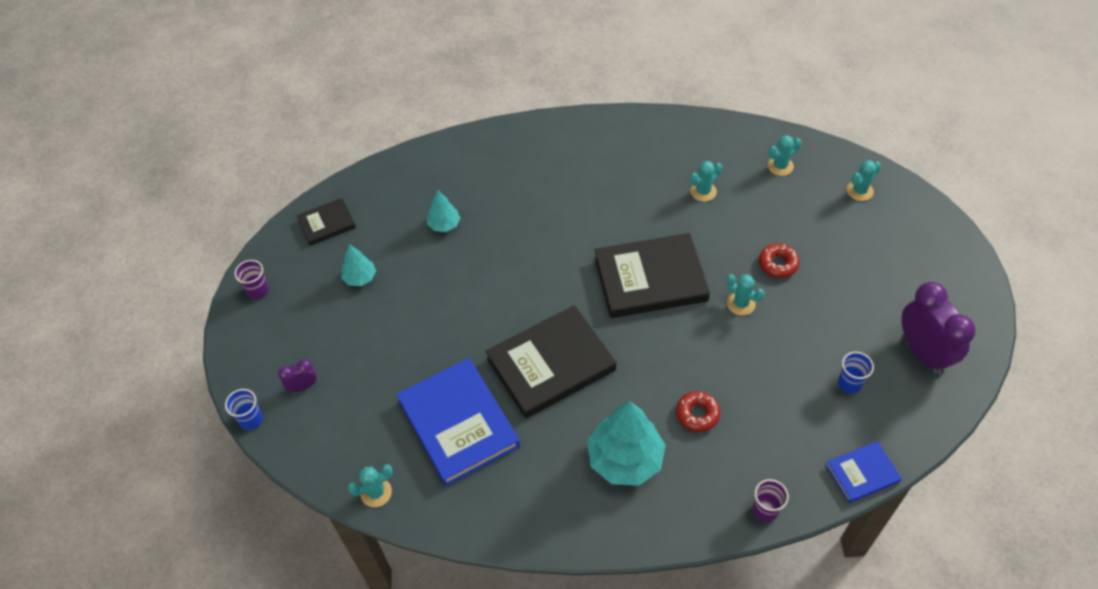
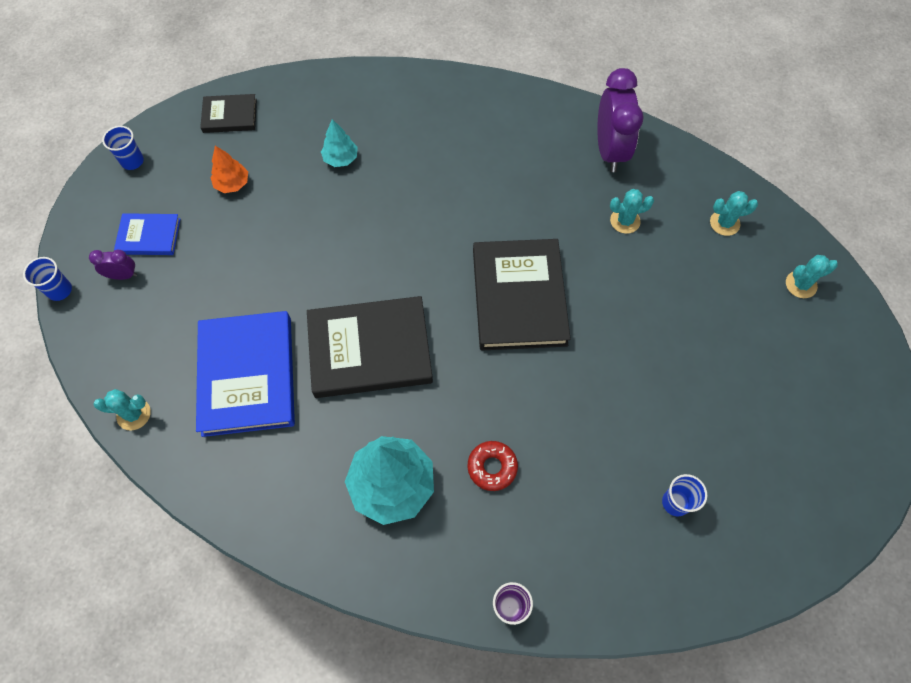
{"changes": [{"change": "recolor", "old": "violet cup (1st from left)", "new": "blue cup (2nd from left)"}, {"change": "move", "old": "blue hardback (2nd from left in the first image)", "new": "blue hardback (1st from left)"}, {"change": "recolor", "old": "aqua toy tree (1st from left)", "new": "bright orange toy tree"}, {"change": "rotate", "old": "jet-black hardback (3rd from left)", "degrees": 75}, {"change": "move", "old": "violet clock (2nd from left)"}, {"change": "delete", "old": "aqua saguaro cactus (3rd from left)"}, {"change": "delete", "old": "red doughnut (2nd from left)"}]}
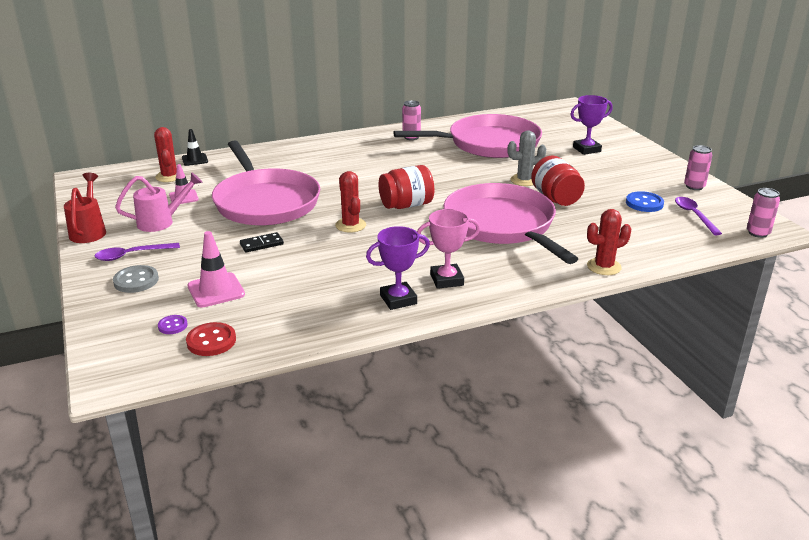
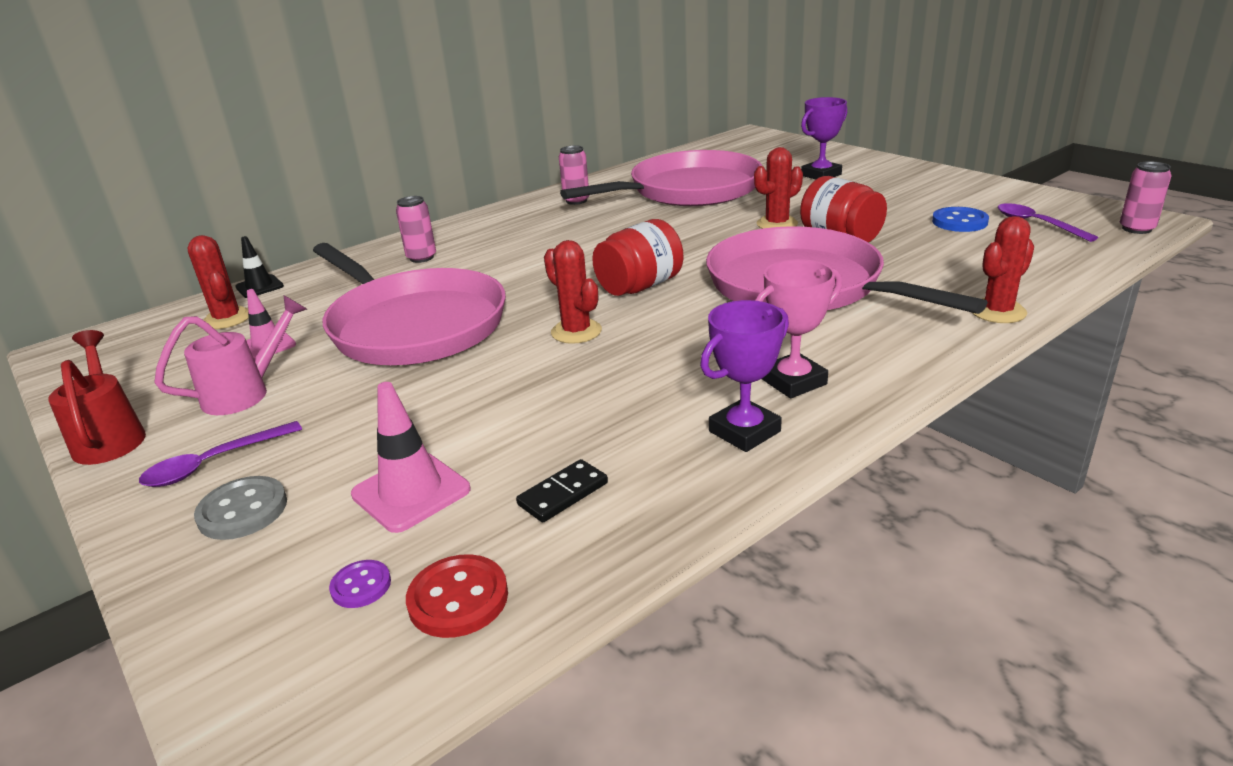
{"changes": [{"change": "move", "old": "pink can (2nd from left in the first image)", "new": "pink can (1st from left)"}, {"change": "move", "old": "jet-black domino tile"}, {"change": "recolor", "old": "ash-grey saguaro cactus", "new": "red saguaro cactus (3rd from left)"}]}
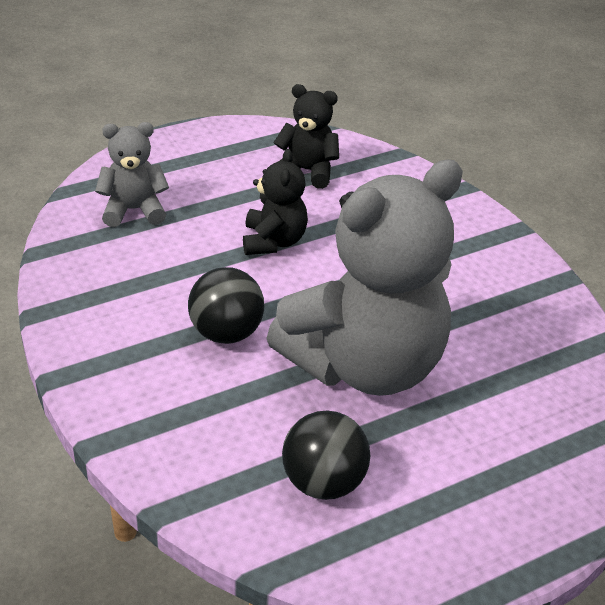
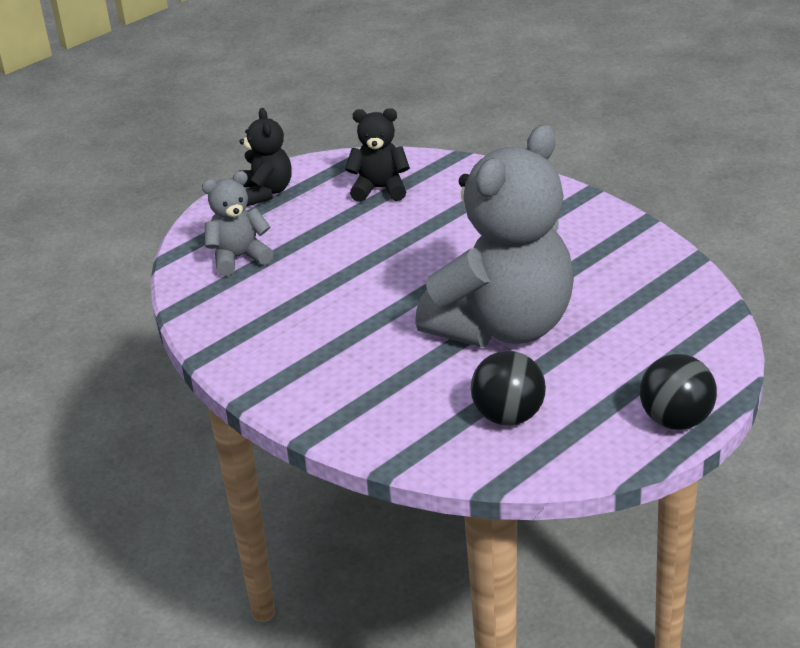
{"changes": [{"change": "move", "old": "jet-black teddy (1st from left)"}, {"change": "move", "old": "jet-black ball (1st from left in the first image)", "new": "jet-black ball (2nd from left)"}]}
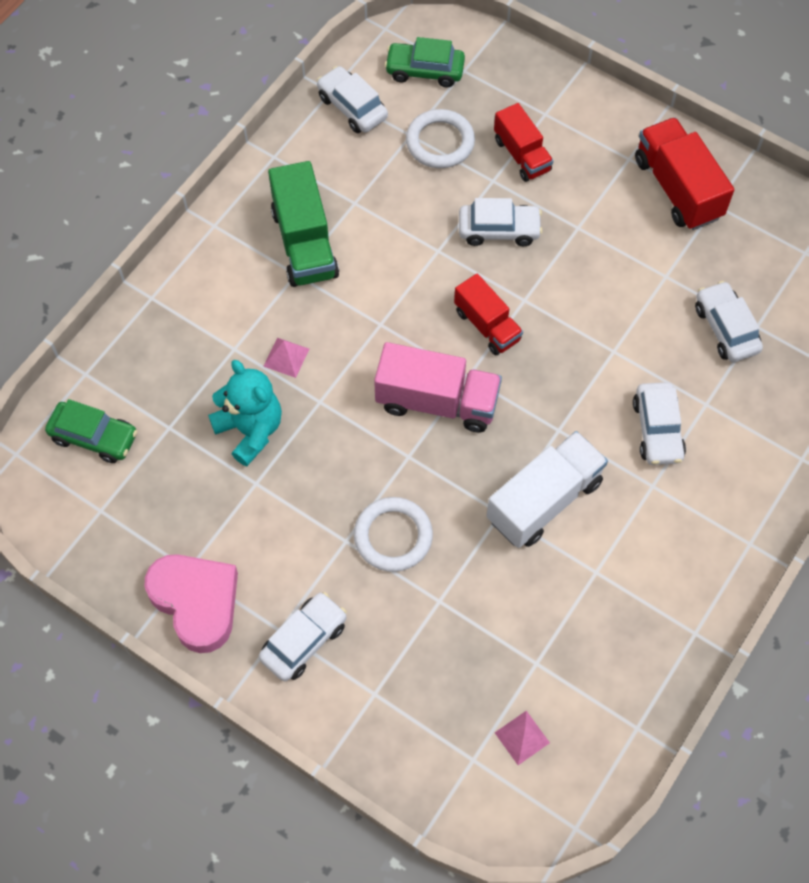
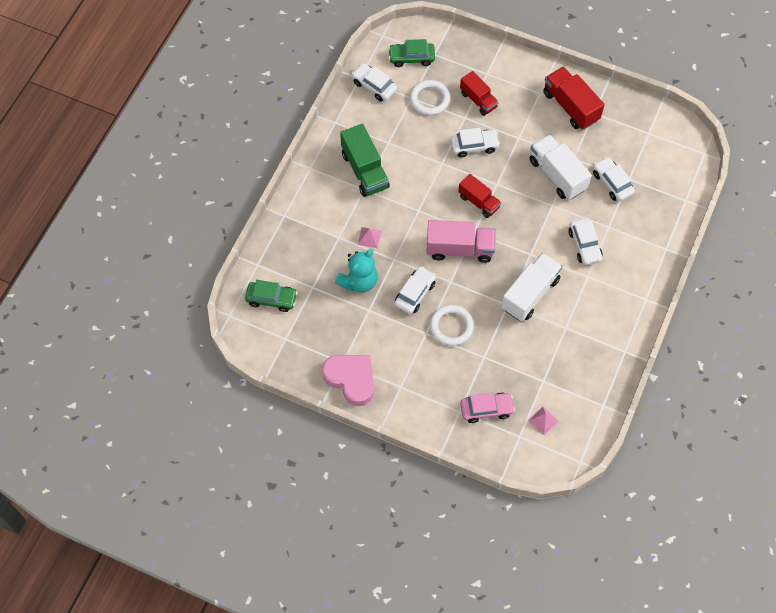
{"changes": [{"change": "rotate", "old": "aqua teddy", "degrees": 90}, {"change": "move", "old": "pure white toy car (1st from left in the first image)", "new": "pure white toy car (2nd from left)"}, {"change": "insert", "new": "pink toy car"}, {"change": "insert", "new": "pure white truck (2nd from left)"}]}
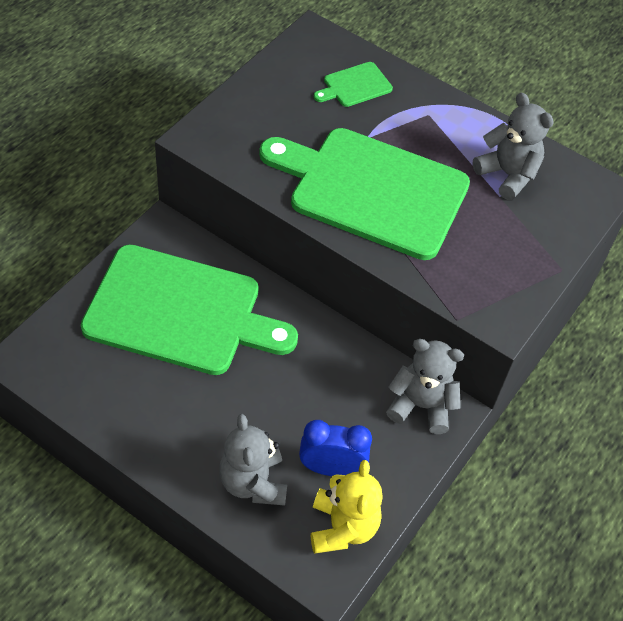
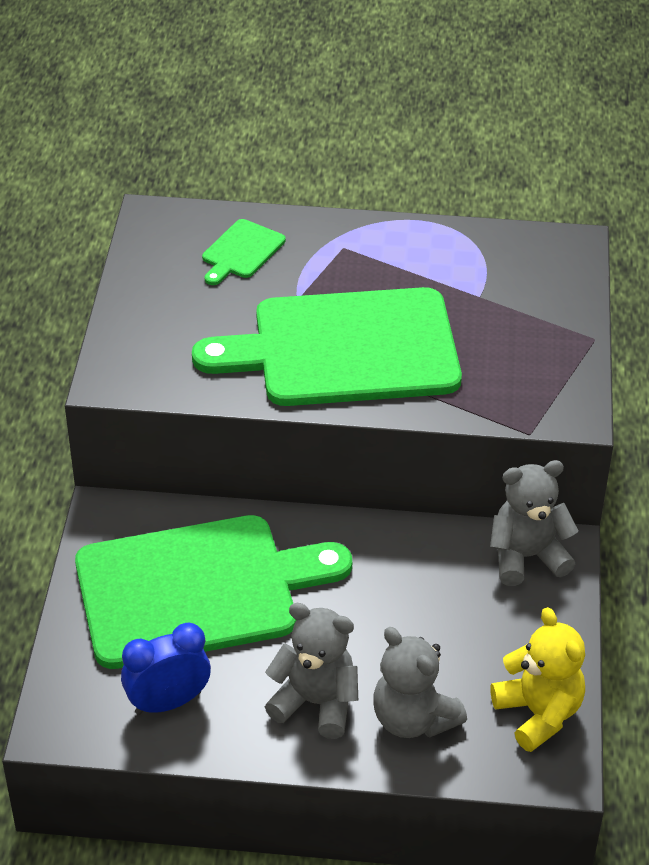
{"changes": [{"change": "move", "old": "blue clock"}, {"change": "move", "old": "ash-grey teddy (3rd from left in the first image)", "new": "ash-grey teddy (1st from left)"}]}
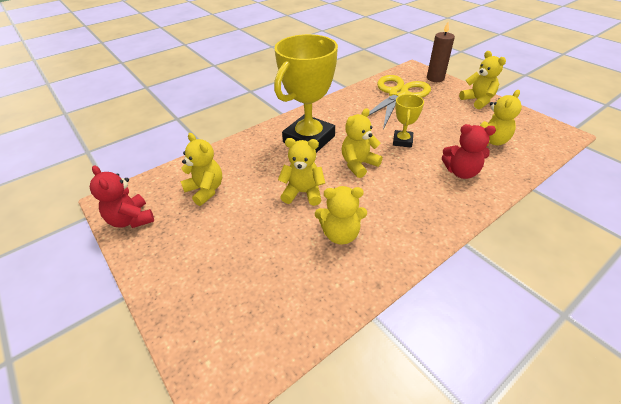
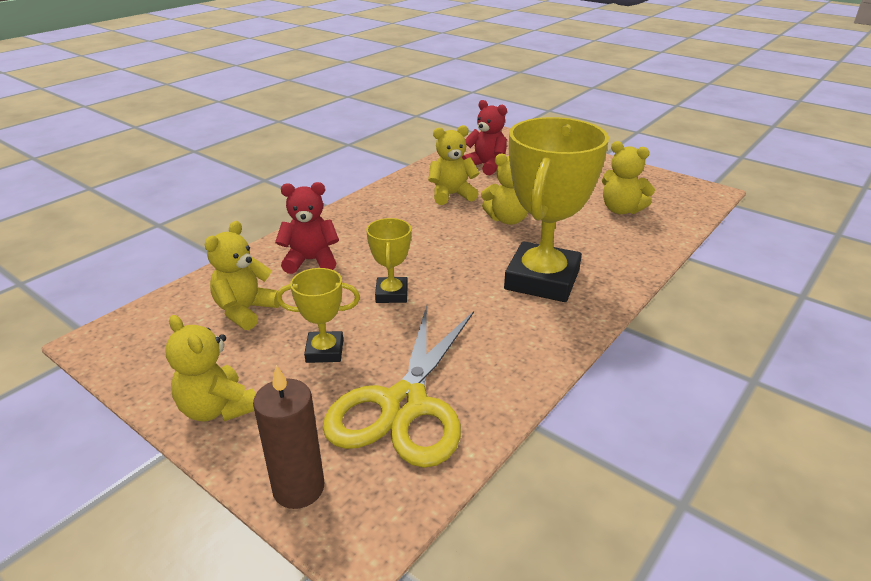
{"changes": [{"change": "insert", "new": "yellow award cup (1st from left)"}, {"change": "move", "old": "red teddy (1st from left in the first image)", "new": "red teddy (2nd from left)"}, {"change": "delete", "old": "yellow teddy (4th from left)"}]}
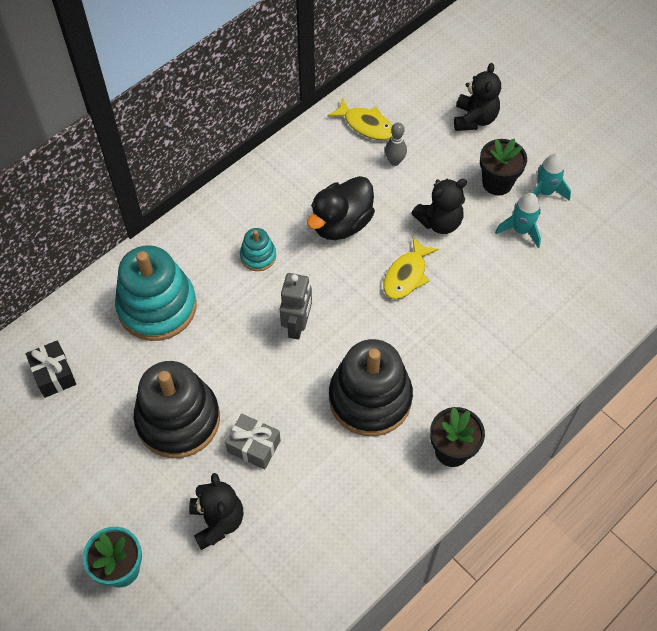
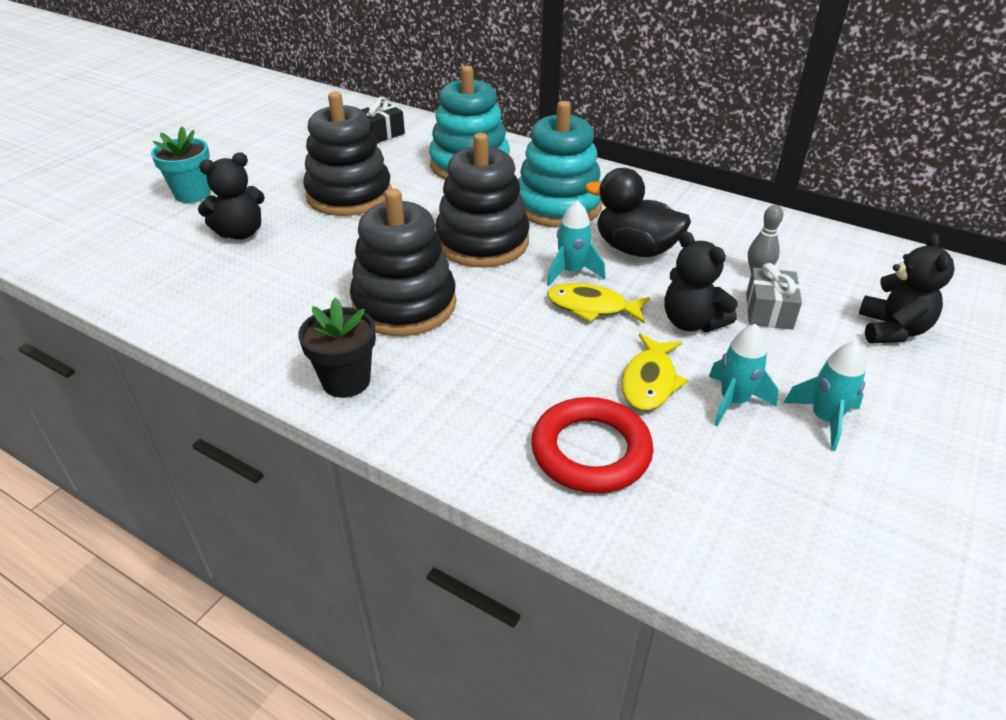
{"changes": [{"change": "replace", "old": "ash-grey robot", "new": "jet-black stacking toy (3rd from left)"}, {"change": "resize", "old": "aqua stacking toy (2nd from left)", "factor": 2.13}, {"change": "insert", "new": "red torus"}, {"change": "insert", "new": "aqua toy rocket (1st from left)"}, {"change": "move", "old": "yellow toy fish (1st from left in the first image)", "new": "yellow toy fish (2nd from left)"}, {"change": "move", "old": "ash-grey wrapped gift"}, {"change": "rotate", "old": "jet-black teddy (3rd from left)", "degrees": -75}, {"change": "delete", "old": "jet-black potted plant (2nd from left)"}]}
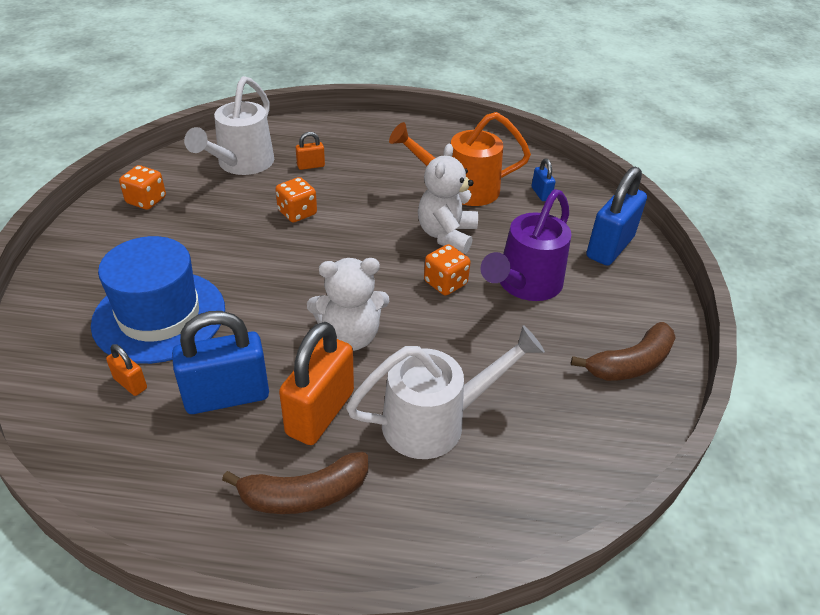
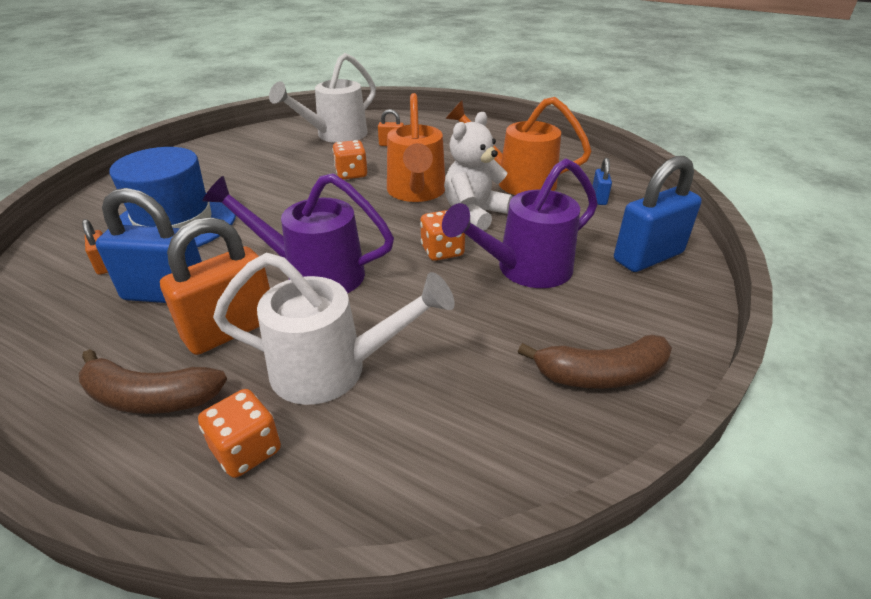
{"changes": [{"change": "move", "old": "bright orange dice (1st from left)"}, {"change": "replace", "old": "pure white teddy (1st from left)", "new": "violet sprinkling can (1st from left)"}, {"change": "insert", "new": "bright orange sprinkling can (1st from left)"}]}
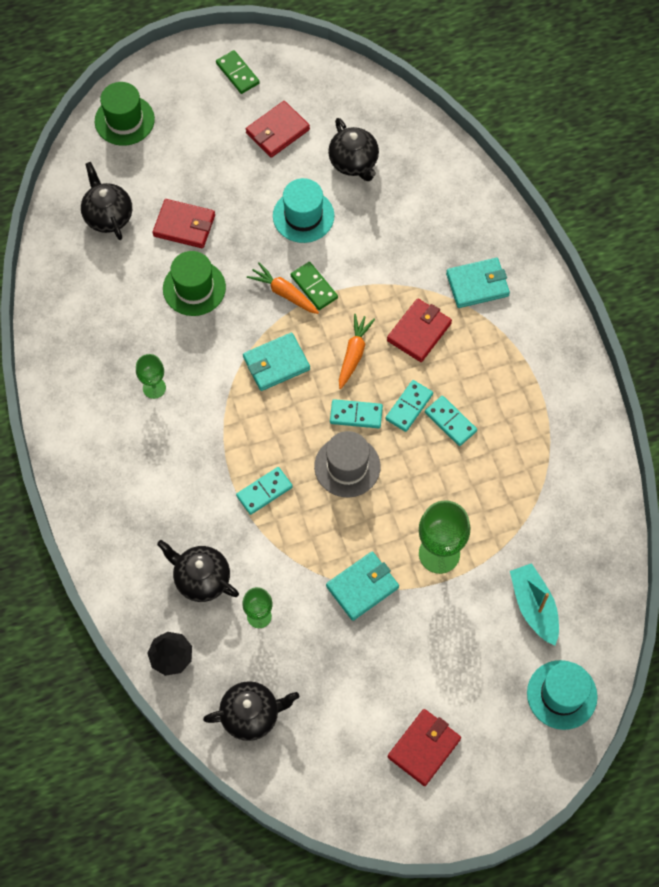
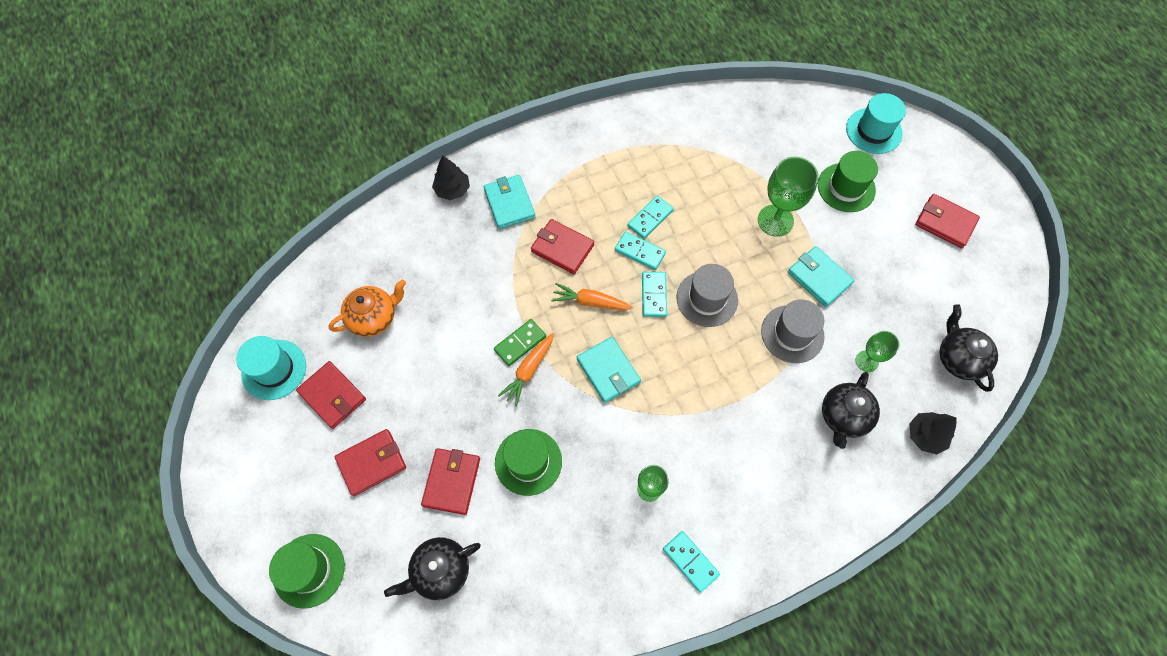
{"changes": [{"change": "move", "old": "aqua top hat (1st from left)"}, {"change": "recolor", "old": "jet-black tea pot (4th from left)", "new": "bright orange tea pot"}, {"change": "insert", "new": "red wallet (2nd from left)"}, {"change": "insert", "new": "jet-black toy tree (1st from left)"}, {"change": "move", "old": "aqua domino tile (1st from left in the first image)", "new": "aqua domino tile (4th from left)"}, {"change": "insert", "new": "ash-grey top hat (2nd from left)"}, {"change": "insert", "new": "emerald top hat (3rd from left)"}, {"change": "delete", "old": "emerald domino tile (1st from left)"}, {"change": "delete", "old": "aqua sailboat"}]}
